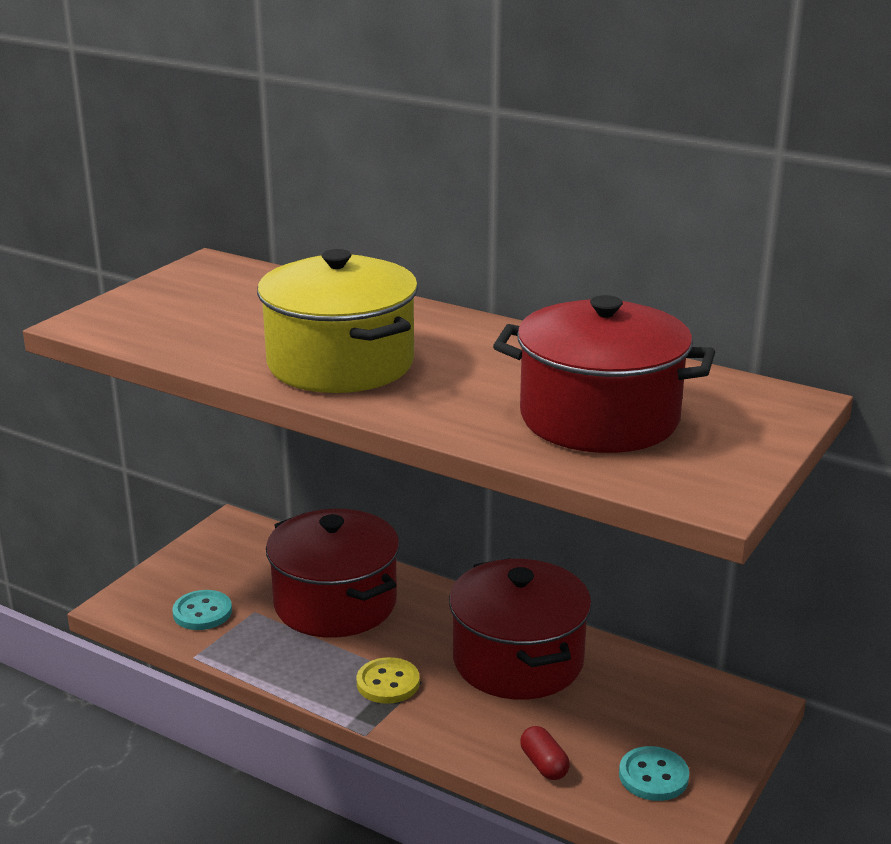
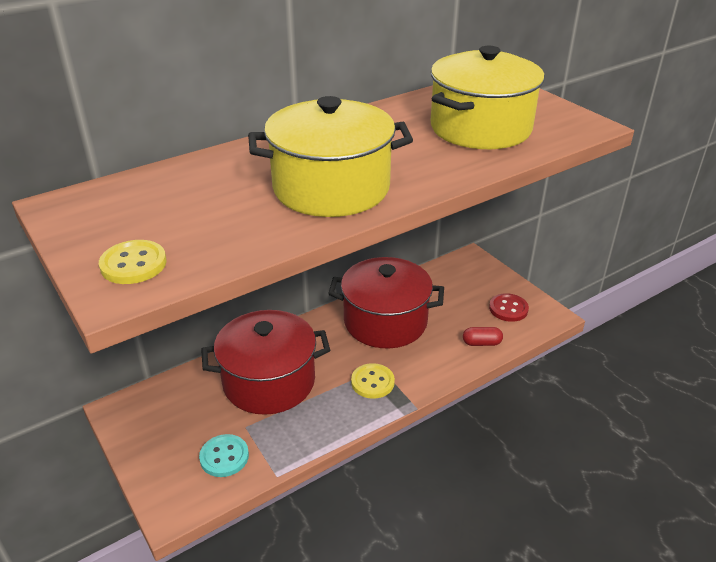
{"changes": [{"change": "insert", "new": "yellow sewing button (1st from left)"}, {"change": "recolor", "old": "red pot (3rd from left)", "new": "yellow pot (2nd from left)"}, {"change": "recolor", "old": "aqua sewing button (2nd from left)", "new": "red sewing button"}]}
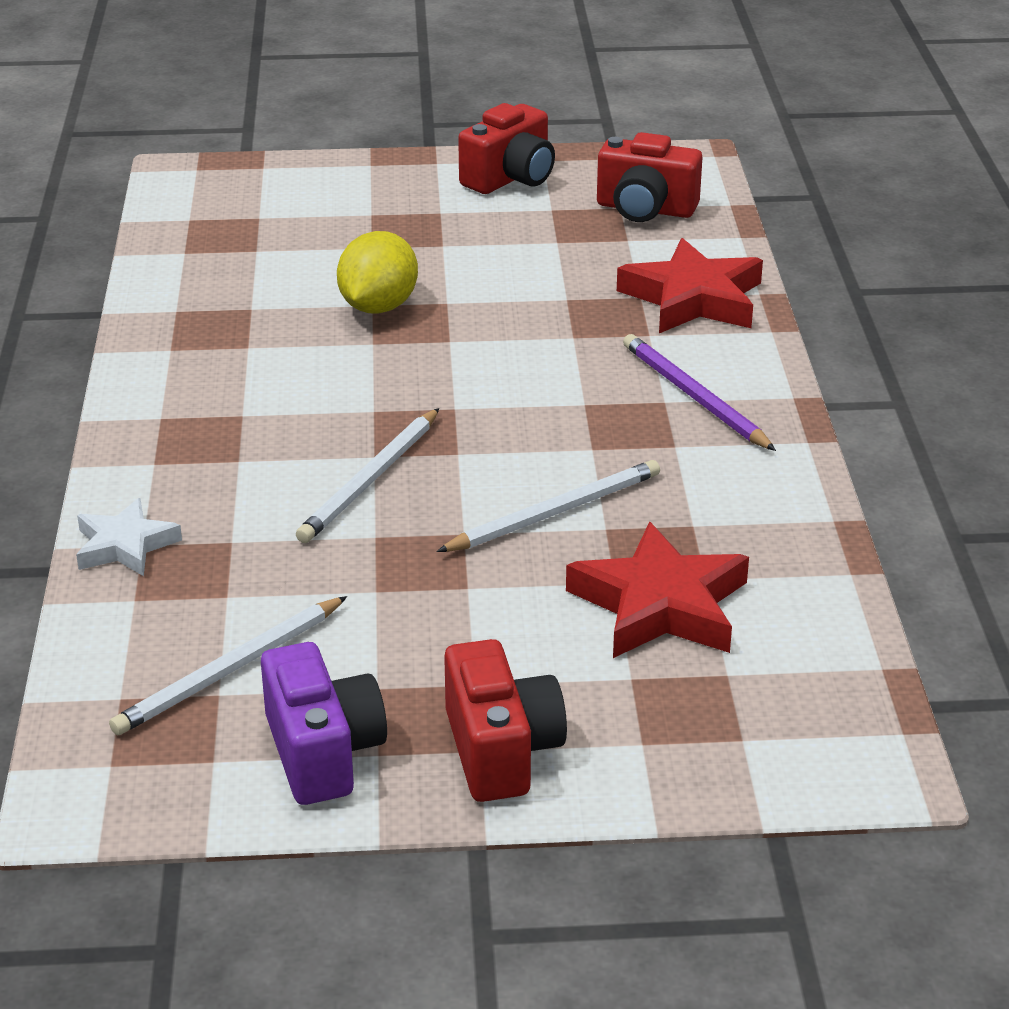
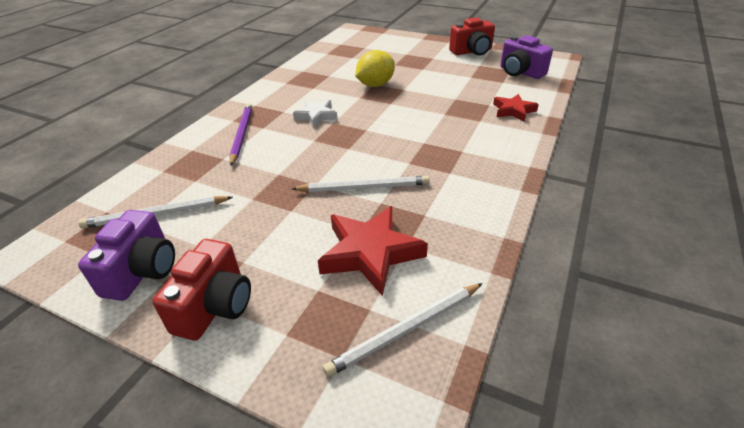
{"changes": [{"change": "move", "old": "violet wooden pencil"}, {"change": "move", "old": "pure white star"}, {"change": "move", "old": "pure white wooden pencil (2nd from left in the first image)", "new": "pure white wooden pencil (3rd from left)"}, {"change": "resize", "old": "red star (2nd from left)", "factor": 0.6}, {"change": "recolor", "old": "red photo camera (3rd from left)", "new": "violet photo camera (2nd from left)"}]}
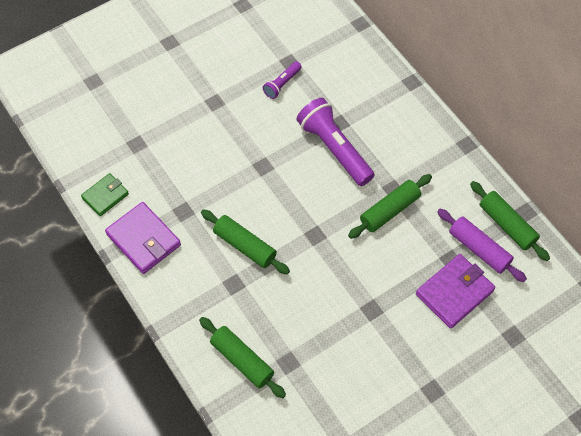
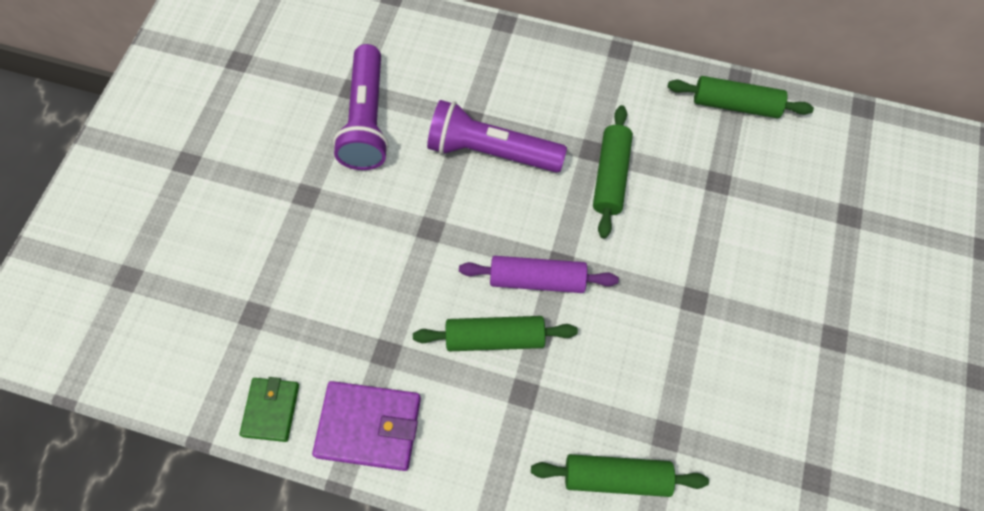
{"changes": [{"change": "resize", "old": "violet pocket torch (1st from left)", "factor": 1.96}, {"change": "move", "old": "violet dough roller"}, {"change": "delete", "old": "violet wallet (2nd from left)"}]}
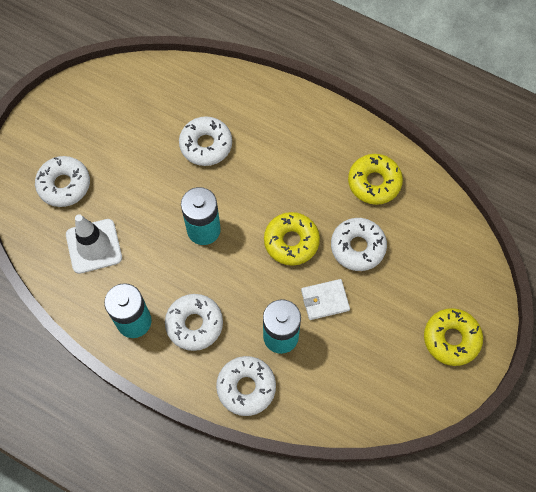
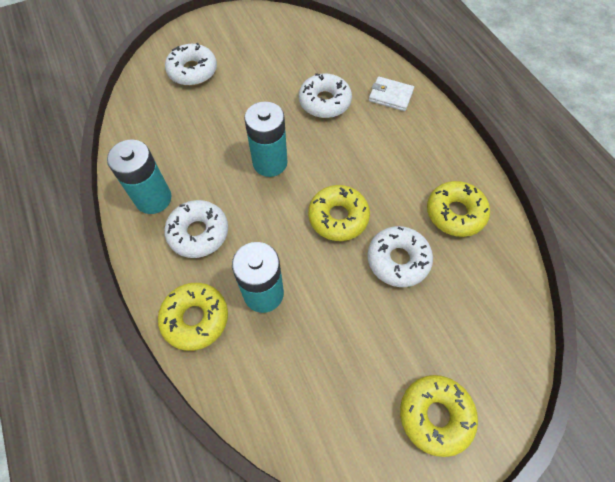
{"changes": [{"change": "recolor", "old": "pure white doughnut (4th from left)", "new": "yellow doughnut (1st from left)"}, {"change": "move", "old": "pure white wallet"}, {"change": "delete", "old": "pure white road cone"}]}
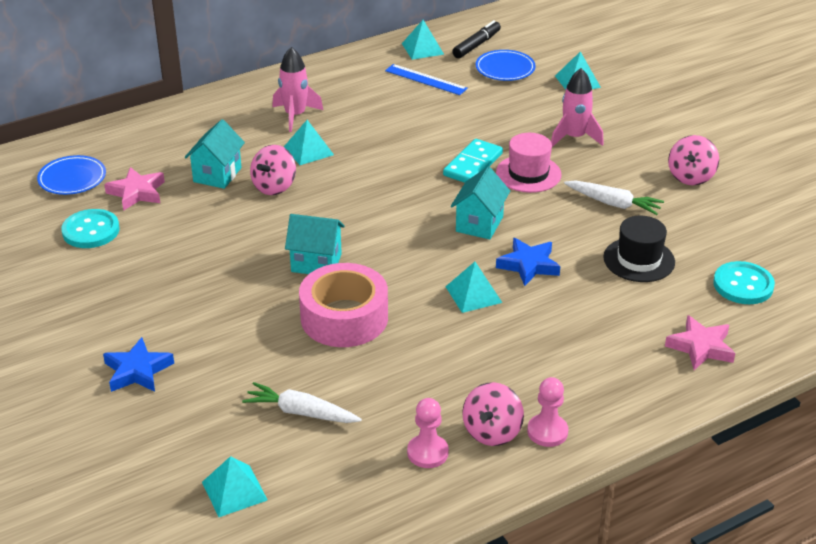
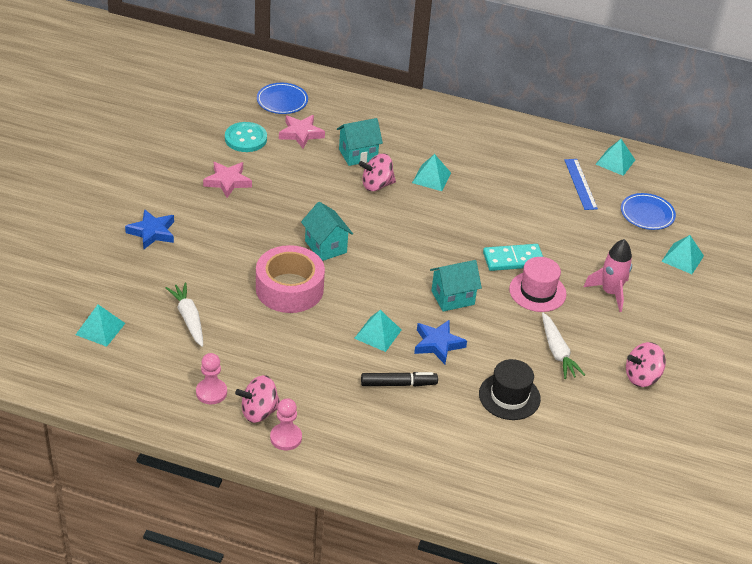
{"changes": [{"change": "move", "old": "pink star (2nd from left in the first image)", "new": "pink star (1st from left)"}, {"change": "move", "old": "jet-black marker pen"}, {"change": "delete", "old": "pink toy rocket (1st from left)"}, {"change": "delete", "old": "aqua sewing button (2nd from left)"}]}
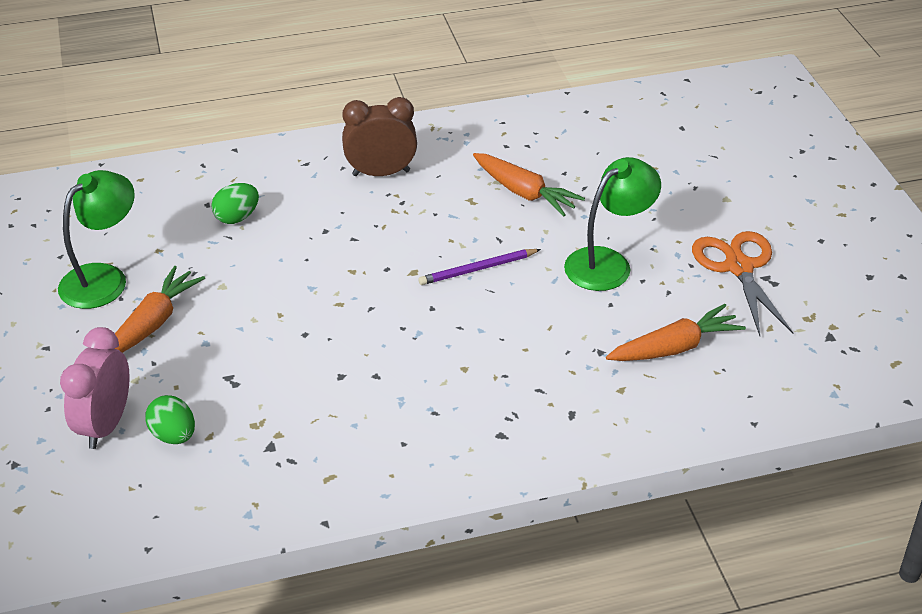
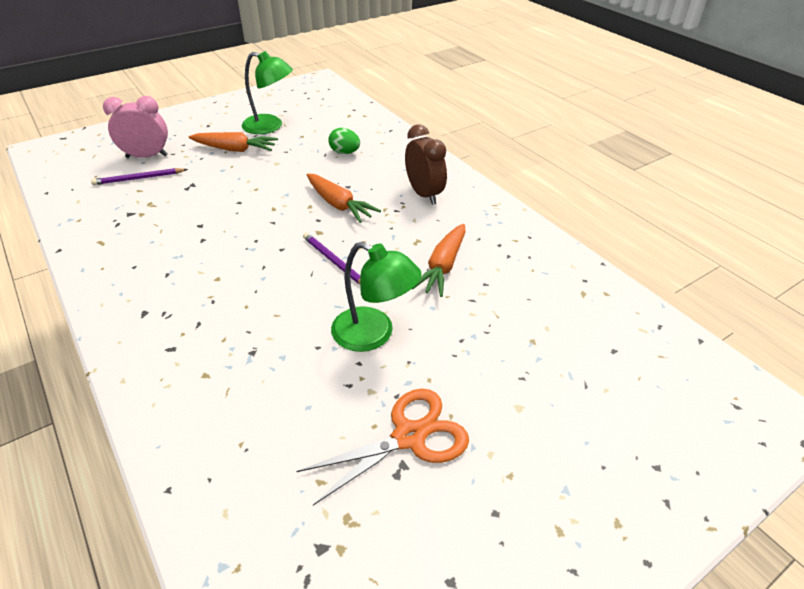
{"changes": [{"change": "replace", "old": "emerald toy egg (1st from left)", "new": "violet wooden pencil (1st from left)"}, {"change": "move", "old": "bright orange carrot (3rd from left in the first image)", "new": "bright orange carrot (2nd from left)"}]}
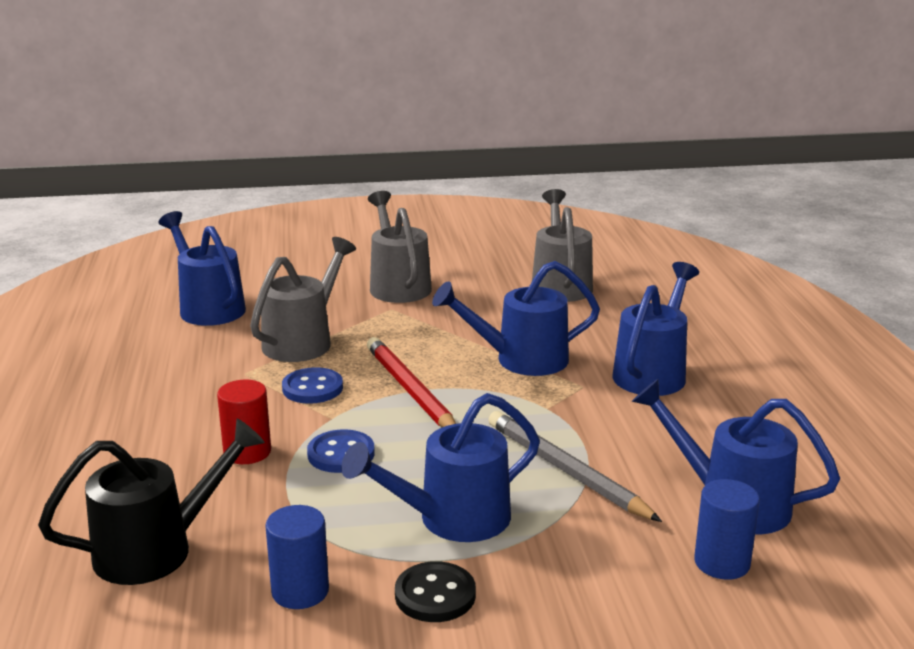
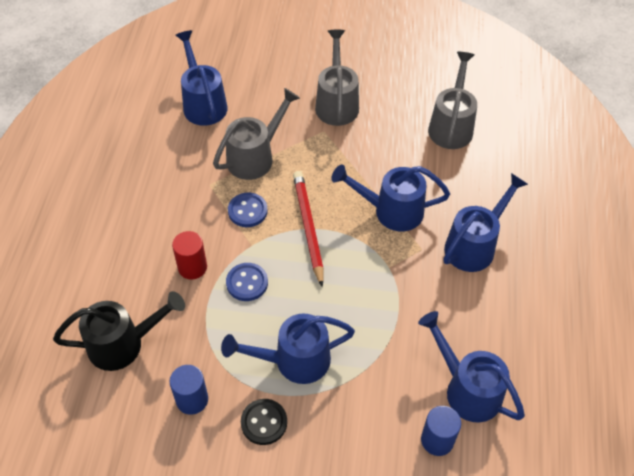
{"changes": [{"change": "delete", "old": "ash-grey wooden pencil"}]}
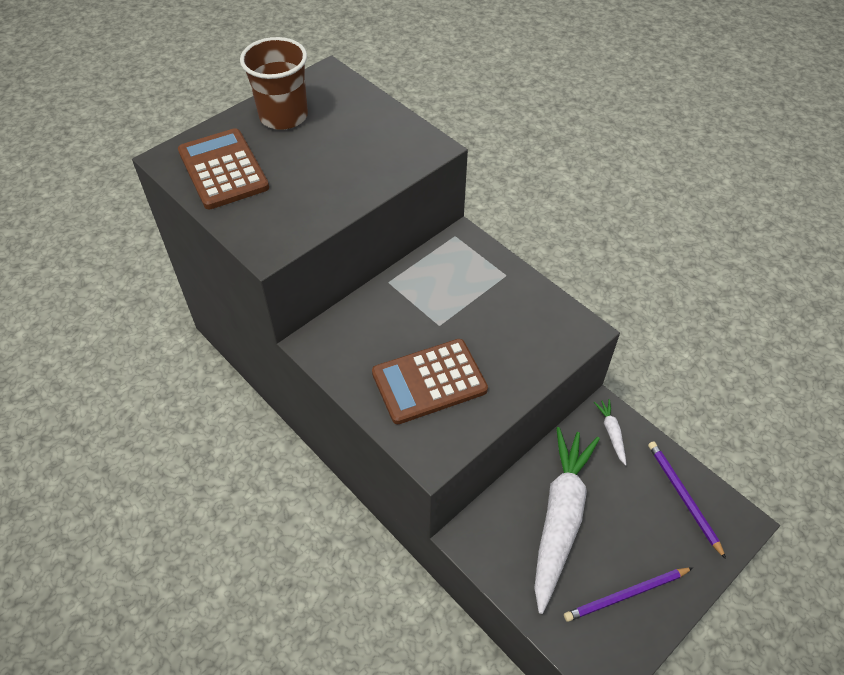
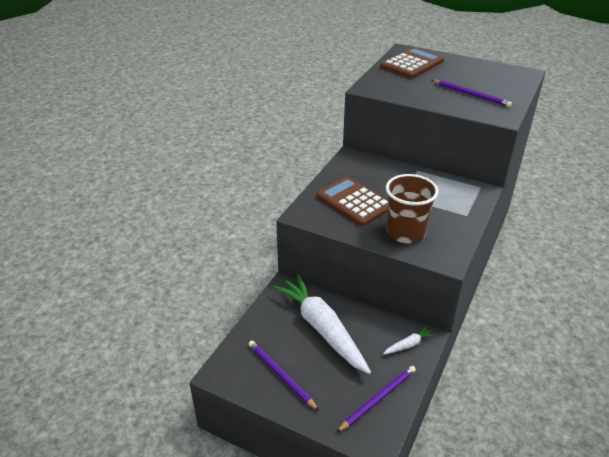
{"changes": [{"change": "rotate", "old": "pure white carrot (1st from left)", "degrees": -120}, {"change": "move", "old": "brown cup"}, {"change": "insert", "new": "violet wooden pencil (3rd from left)"}]}
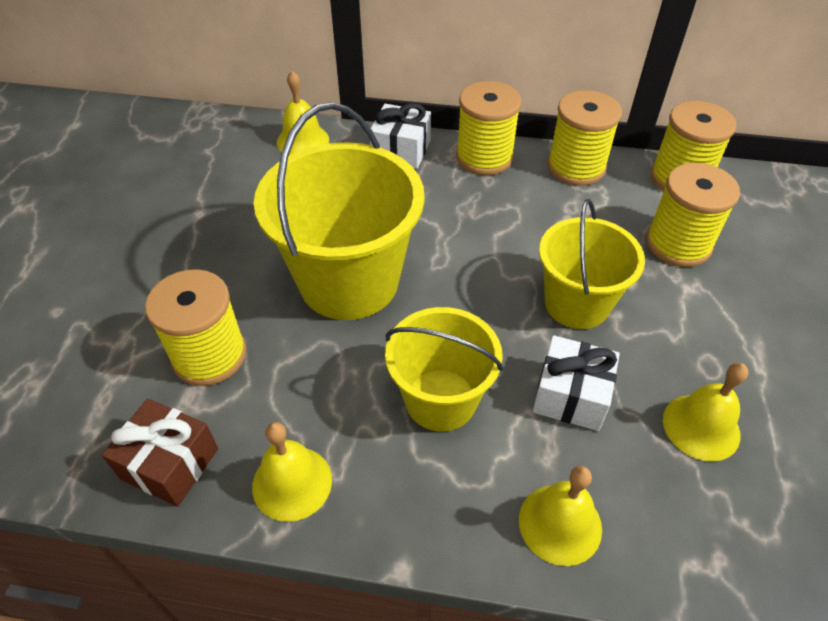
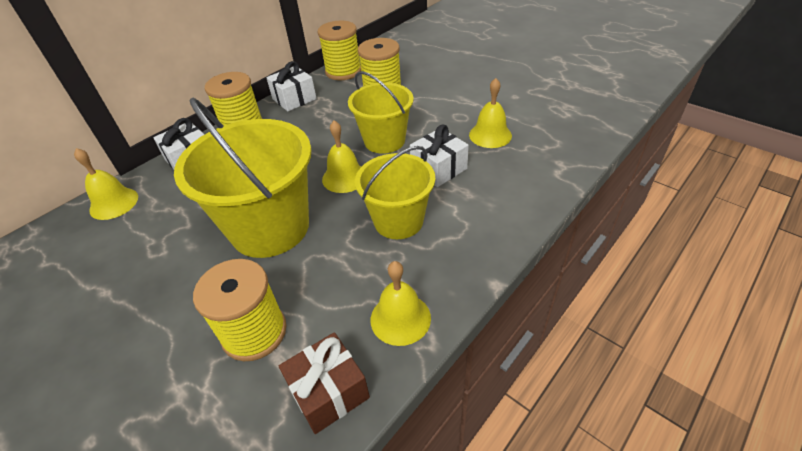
{"changes": [{"change": "replace", "old": "yellow reel of thread (3rd from left)", "new": "pure white wrapped gift (2nd from left)"}, {"change": "move", "old": "yellow school bell (3rd from left in the first image)", "new": "yellow school bell (2nd from left)"}]}
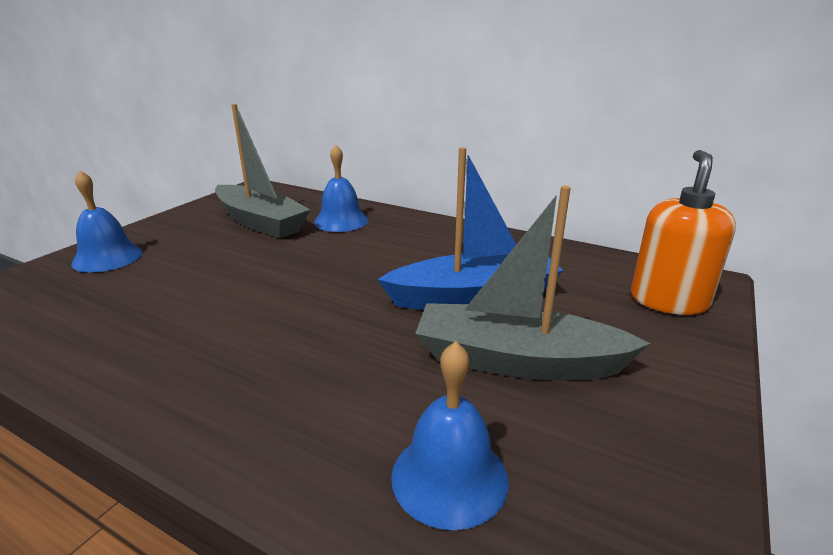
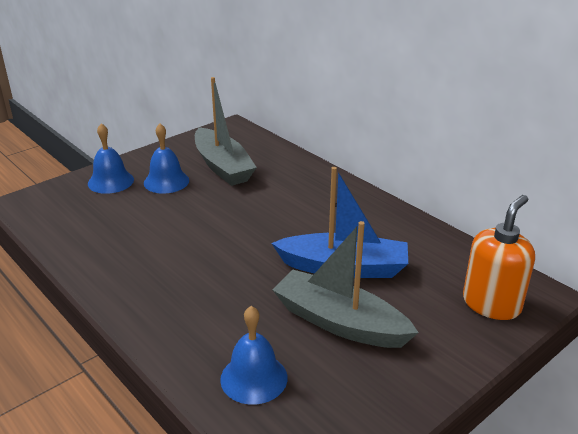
{"changes": [{"change": "move", "old": "blue school bell (2nd from left)"}]}
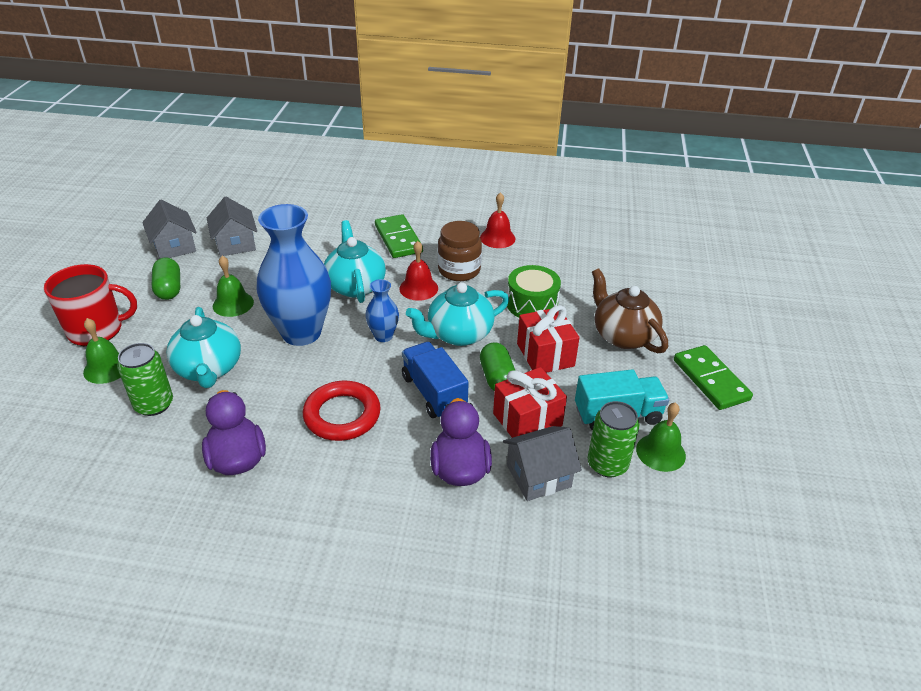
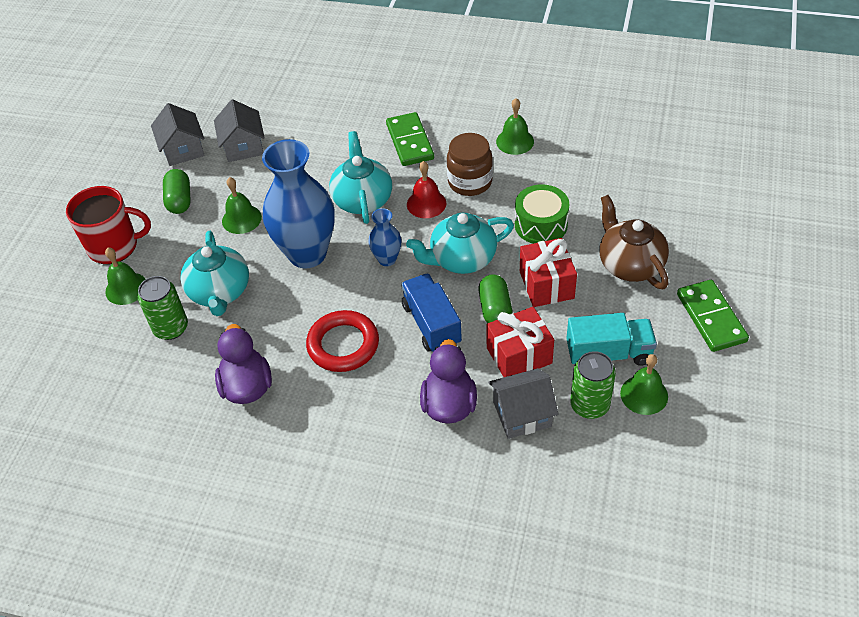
{"changes": [{"change": "recolor", "old": "red school bell (2nd from left)", "new": "emerald school bell (3rd from left)"}]}
